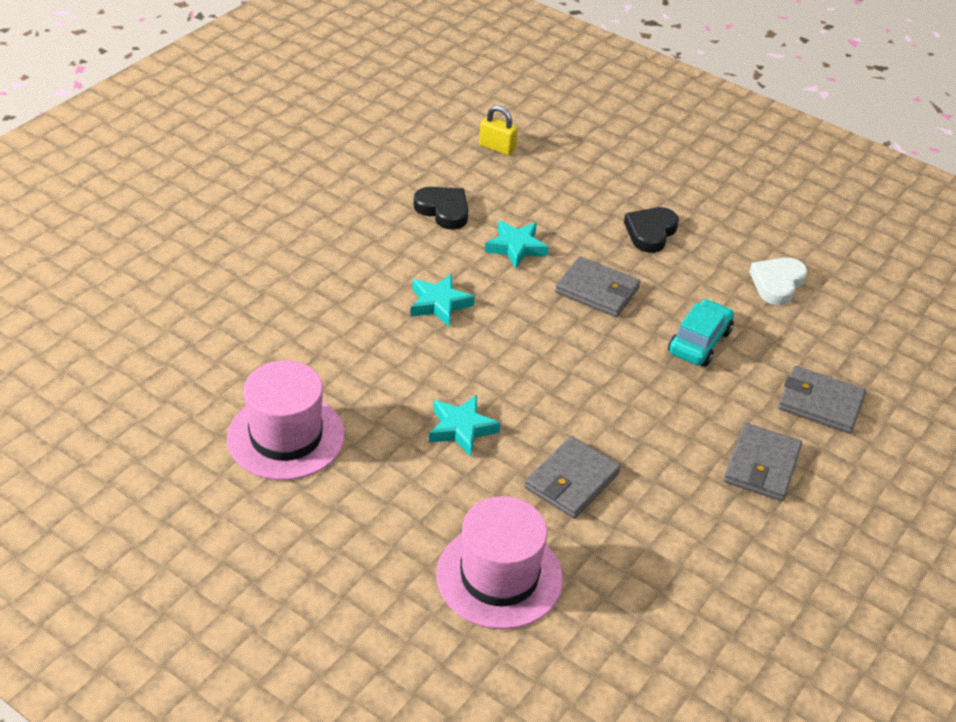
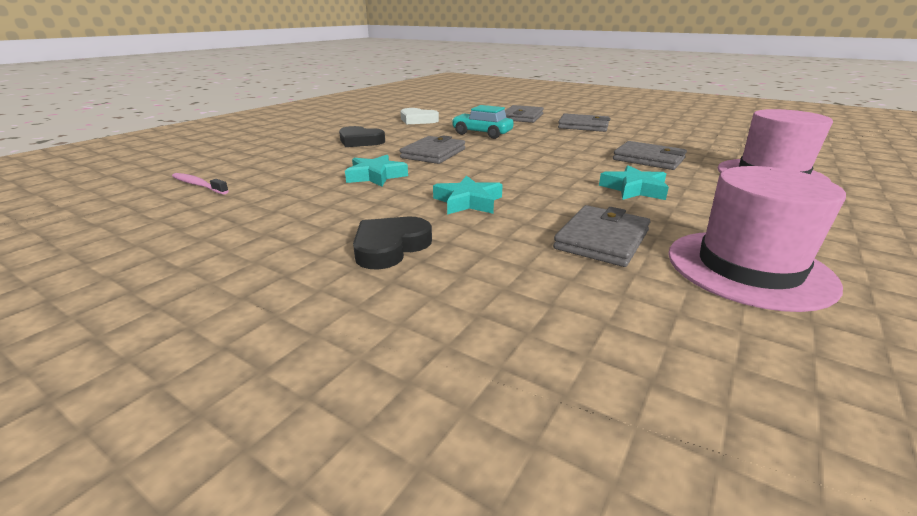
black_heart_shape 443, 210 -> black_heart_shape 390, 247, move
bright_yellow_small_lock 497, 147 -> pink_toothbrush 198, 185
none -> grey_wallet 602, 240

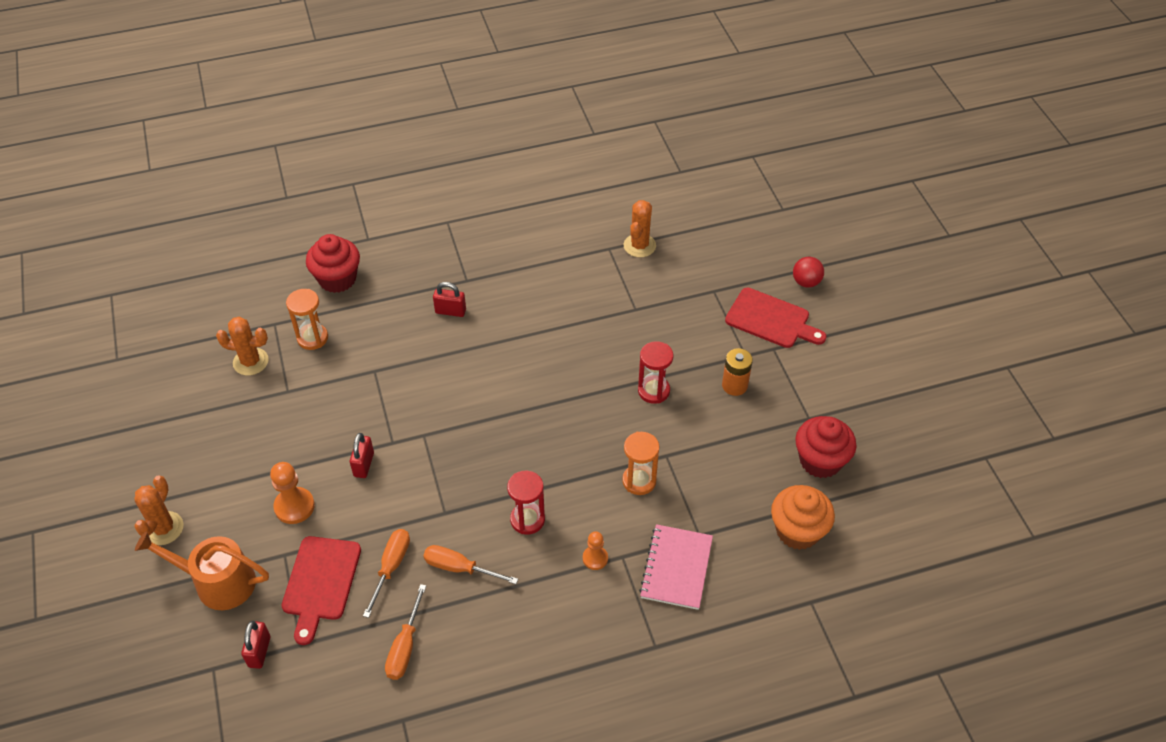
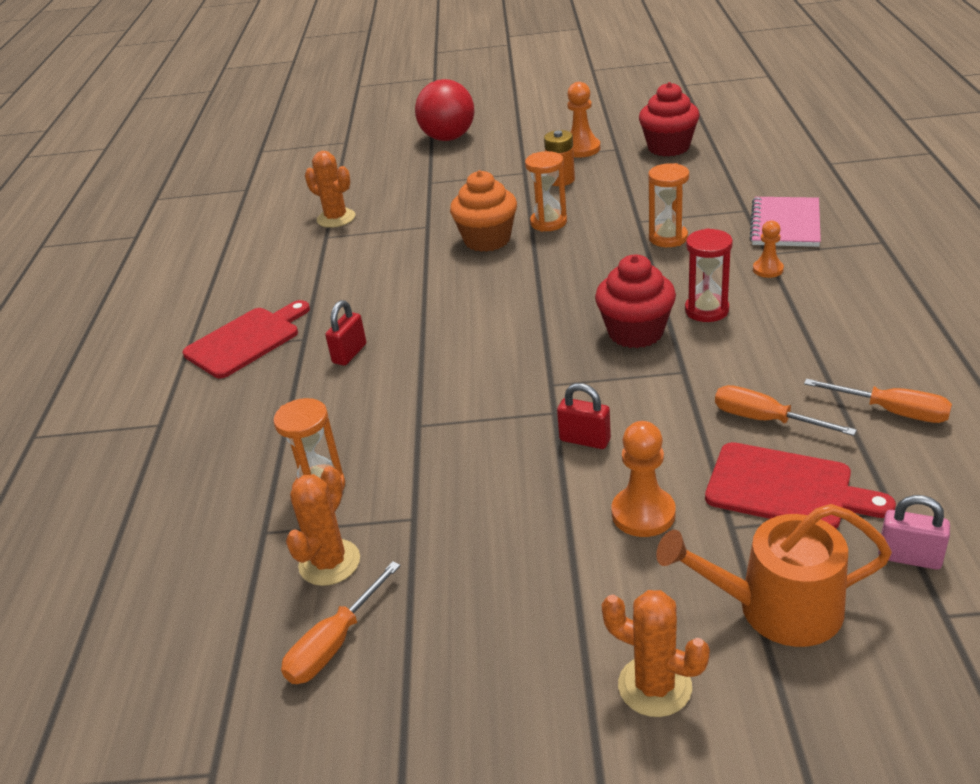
orange-coloured_watering_pot 218, 582 -> orange-coloured_watering_pot 777, 608, 60 degrees clockwise
crimson_small_lock 259, 652 -> pink_small_lock 909, 557
crimson_cupcake 337, 279 -> crimson_cupcake 635, 332, move
orange-coloured_hand_screwdriver 459, 568 -> orange-coloured_hand_screwdriver 334, 644, move
crimson_sandglass 653, 391 -> orange-coloured_sandglass 548, 222
pink_notepad 676, 568 -> pink_notepad 785, 224, 75 degrees clockwise
crimson_chopping_board 771, 319 -> crimson_chopping_board 246, 340, move
orange-coloured_cupcake 797, 531 -> orange-coloured_cupcake 487, 240, move
crimson_play_ball 806, 282 -> crimson_play_ball 448, 138, x1.84
none -> orange-coloured_game_pawn 581, 149

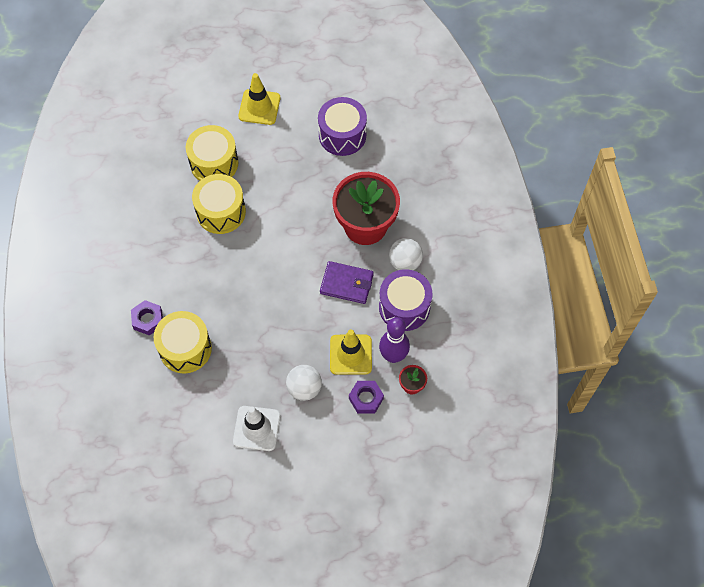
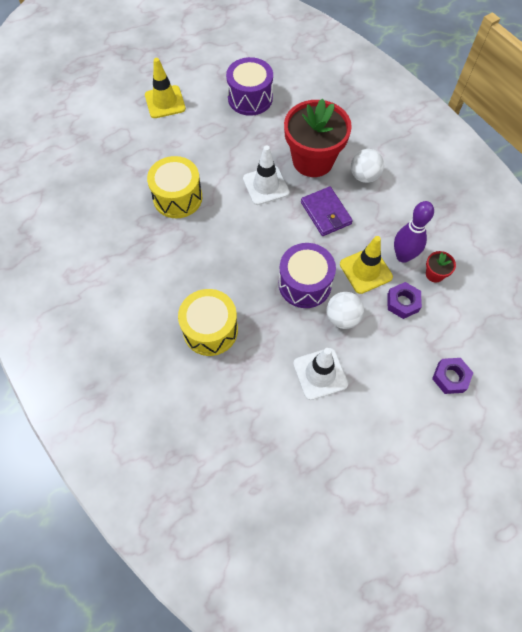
royal_purple_hex_nut 148, 320 -> royal_purple_hex_nut 450, 377, move
bright_yellow_drum 214, 163 -> none
royal_purple_wallet 346, 284 -> royal_purple_wallet 325, 213, 75 degrees clockwise
royal_purple_drum 404, 307 -> royal_purple_drum 305, 284, move
none -> pure_white_safety_cone 266, 185

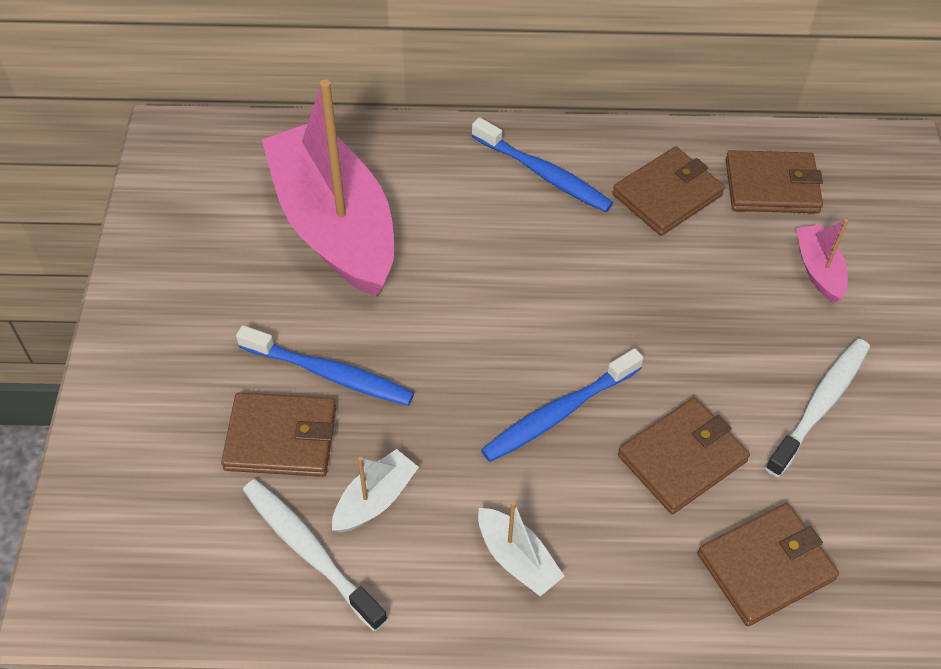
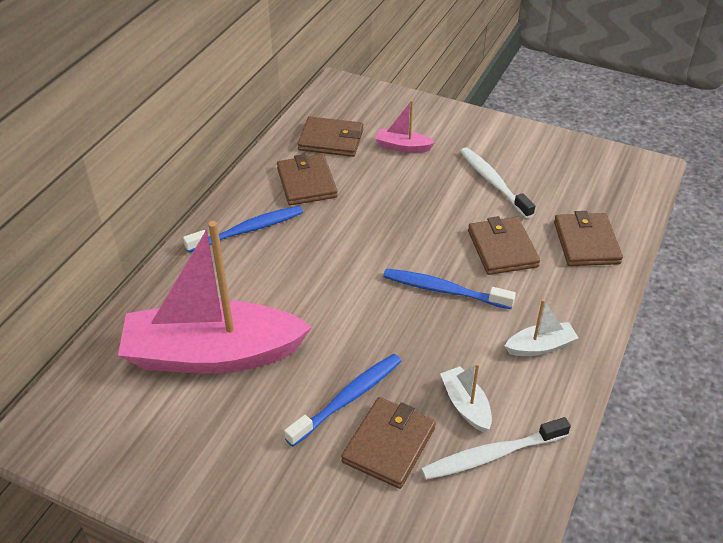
blue_toothbrush 559, 413 -> blue_toothbrush 444, 290, 120 degrees clockwise
dark_brown_wallet 771, 186 -> dark_brown_wallet 331, 140, 75 degrees clockwise

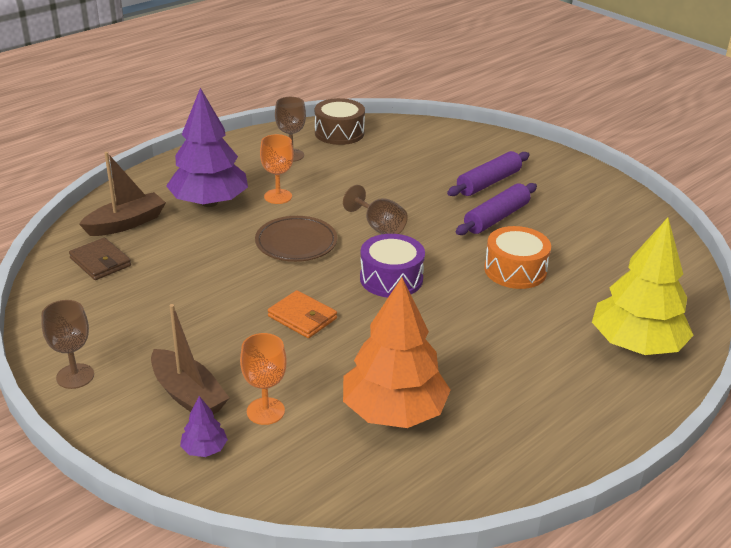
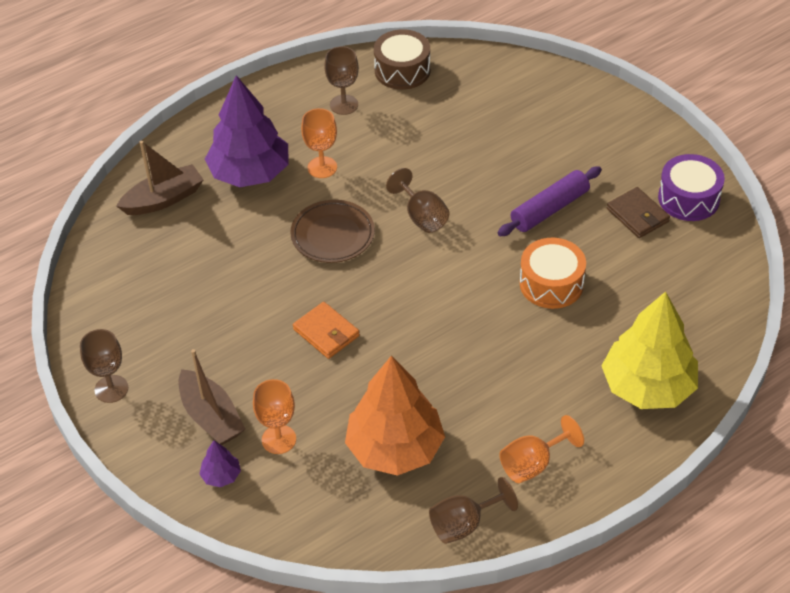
dark_brown_wallet 100, 262 -> dark_brown_wallet 637, 215, move
royal_purple_drum 391, 279 -> royal_purple_drum 688, 198, move
royal_purple_rolling_pin 488, 183 -> none
none -> dark_brown_goblet 464, 524
none -> orange-coloured_goblet 532, 464

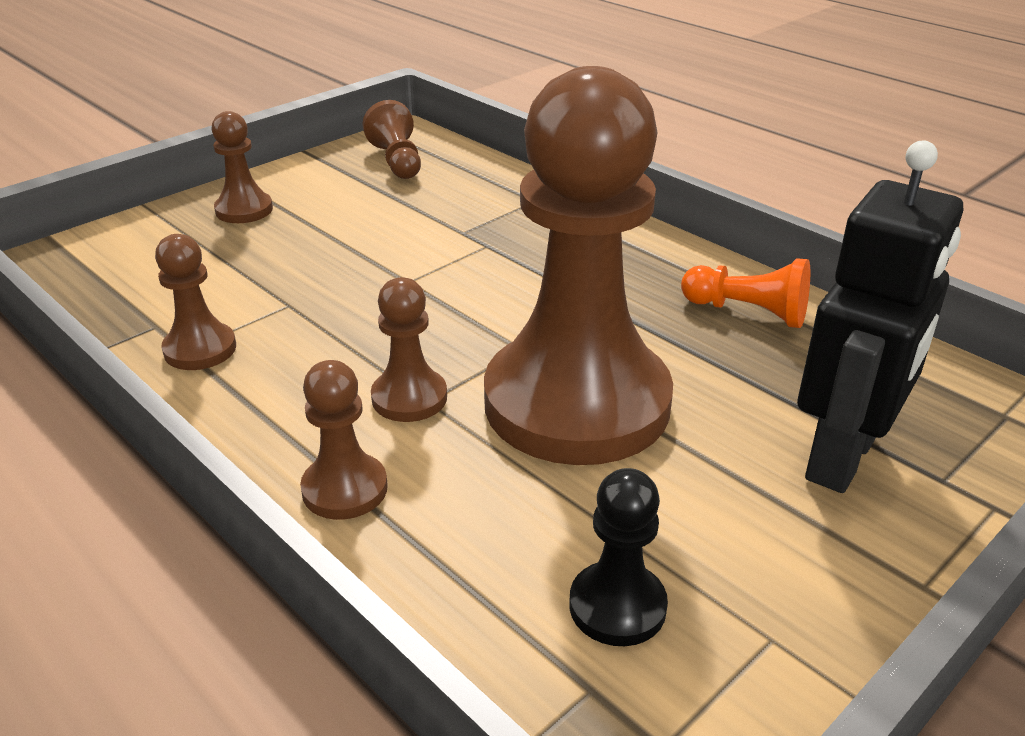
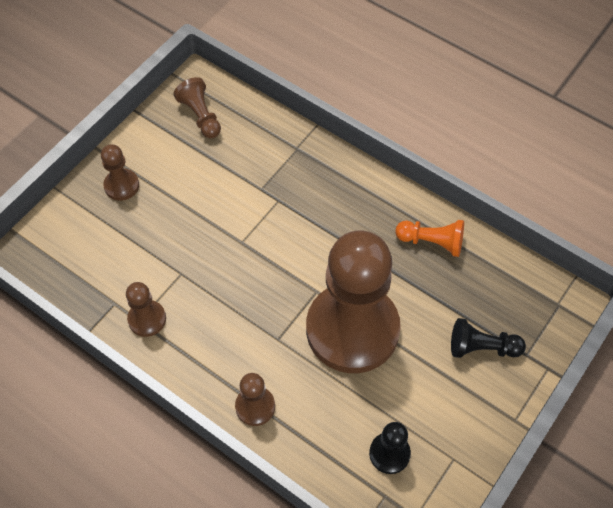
dark_brown_game_pawn 409, 398 -> none
black_toy_robot 843, 457 -> black_game_pawn 481, 347

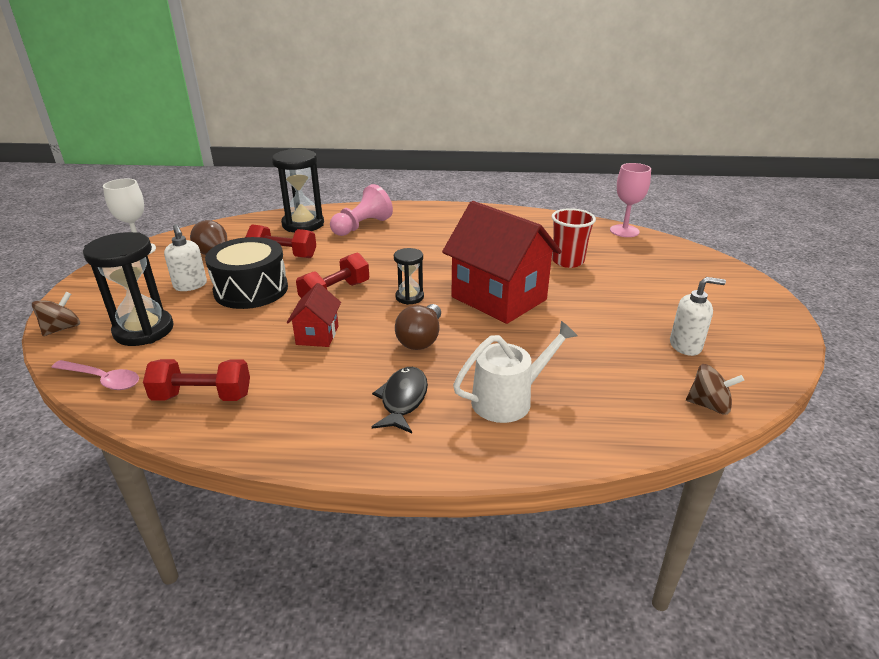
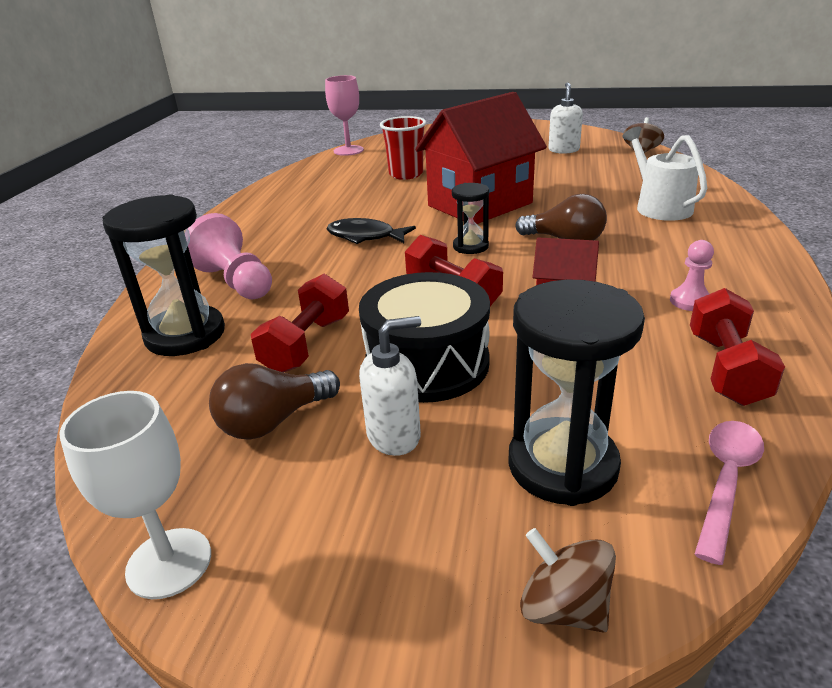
black_fish_figure 403, 400 -> black_fish_figure 365, 237, move
none -> pink_game_pawn 690, 301

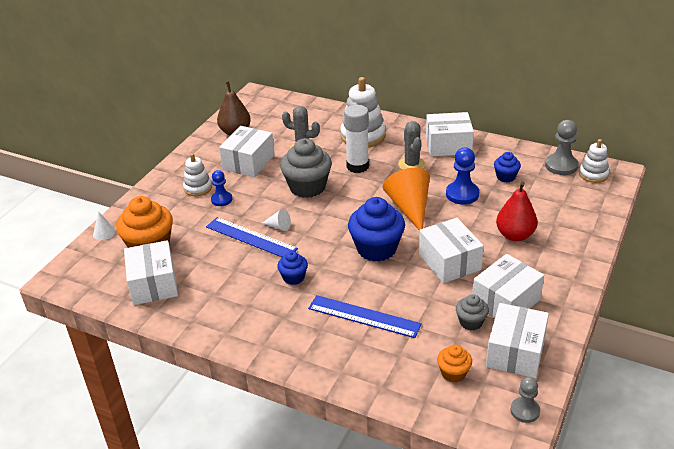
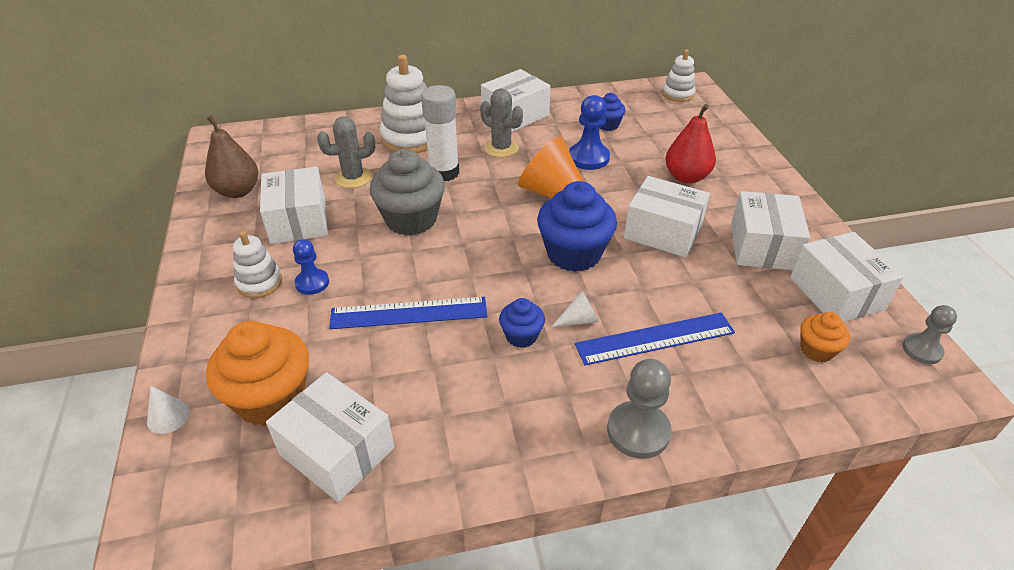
pure_white_solid_cone 279, 226 -> pure_white_solid_cone 579, 320, move
grey_cupcake 471, 322 -> none
grey_game_pawn 561, 166 -> grey_game_pawn 638, 431, move

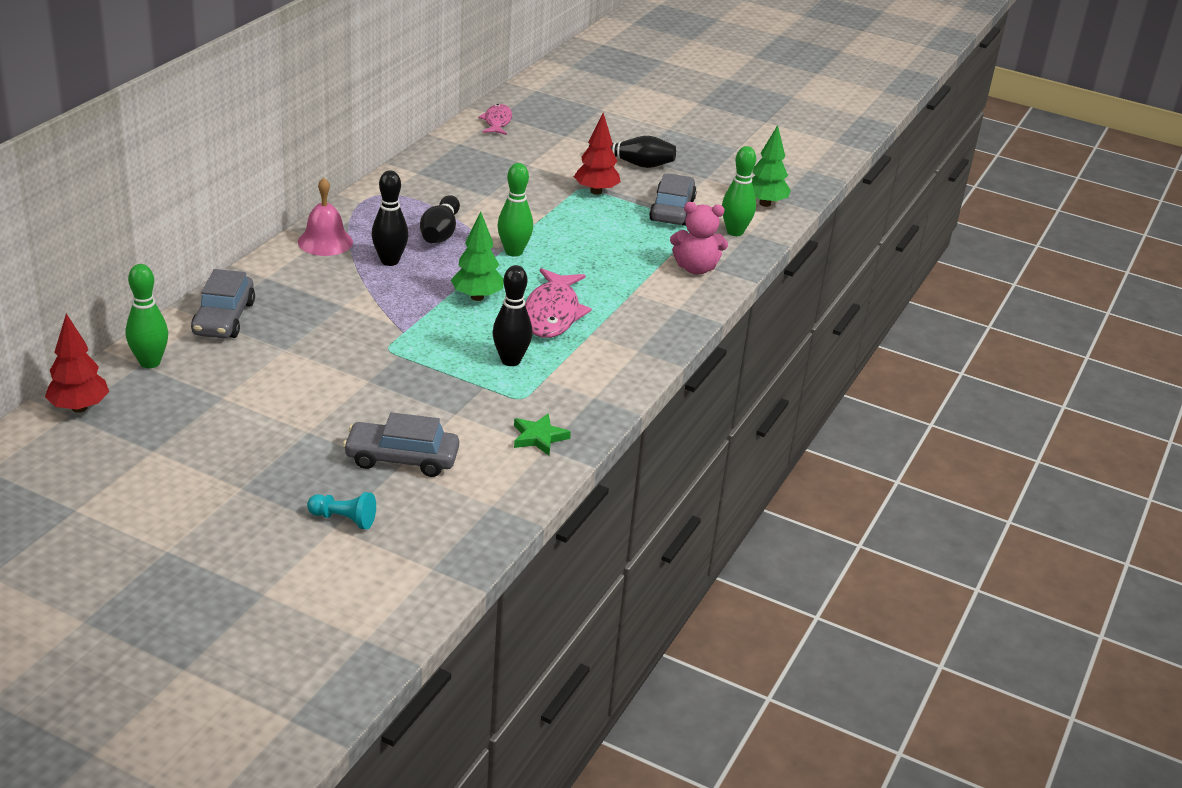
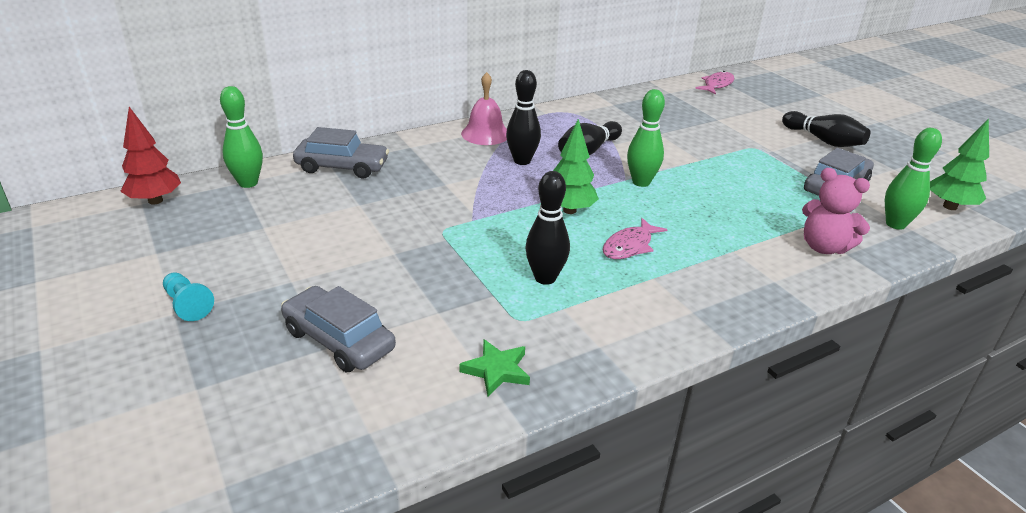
grey_toy_car 224, 318 -> grey_toy_car 342, 167, 120 degrees counterclockwise
turquoise_game_pawn 344, 519 -> turquoise_game_pawn 187, 305, move
pink_fish_figure 552, 313 -> pink_fish_figure 629, 246, x0.61
crimson_fir_tree 596, 191 -> none

